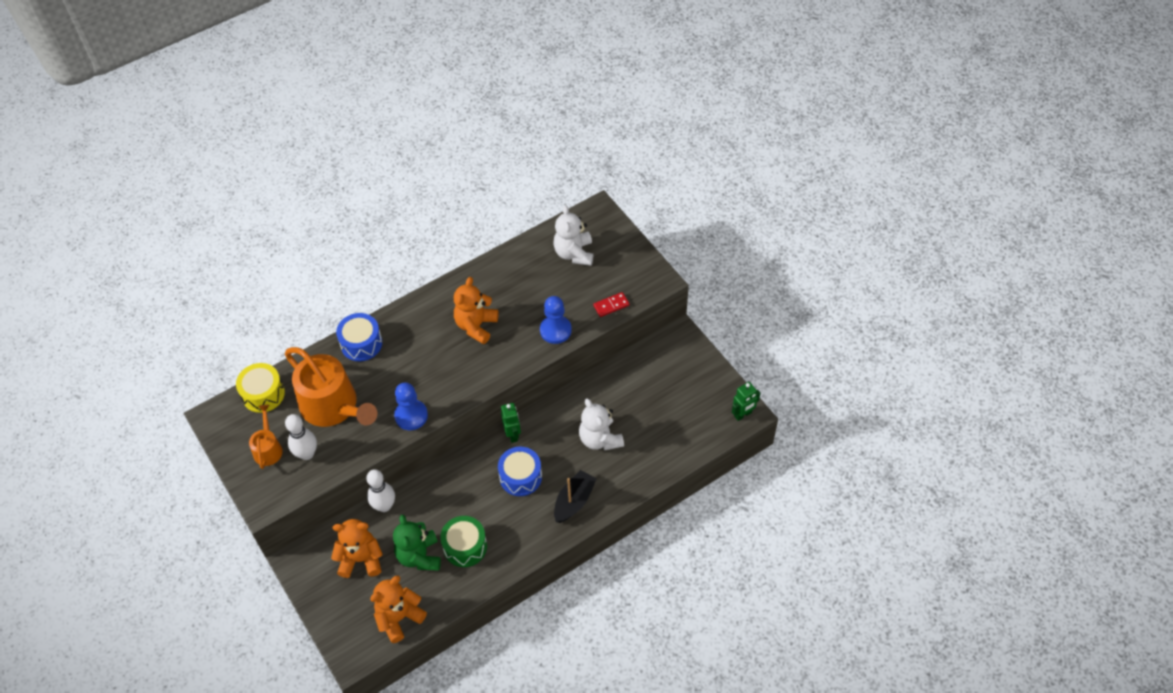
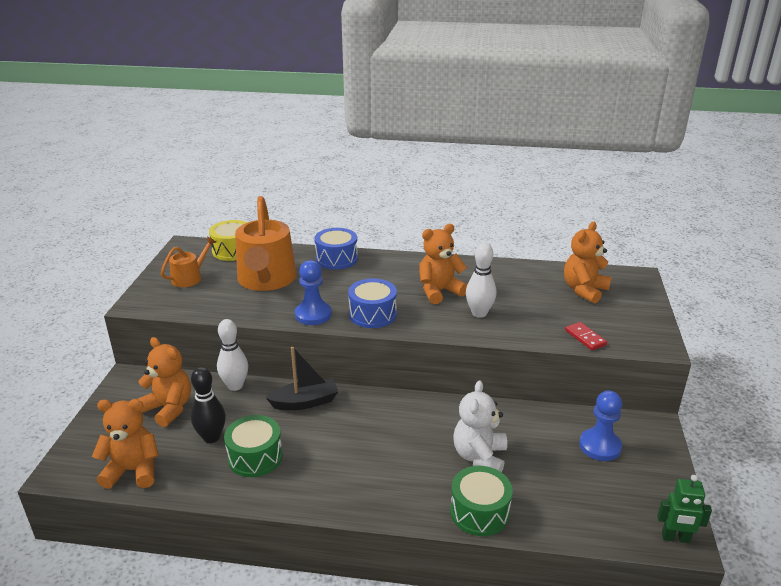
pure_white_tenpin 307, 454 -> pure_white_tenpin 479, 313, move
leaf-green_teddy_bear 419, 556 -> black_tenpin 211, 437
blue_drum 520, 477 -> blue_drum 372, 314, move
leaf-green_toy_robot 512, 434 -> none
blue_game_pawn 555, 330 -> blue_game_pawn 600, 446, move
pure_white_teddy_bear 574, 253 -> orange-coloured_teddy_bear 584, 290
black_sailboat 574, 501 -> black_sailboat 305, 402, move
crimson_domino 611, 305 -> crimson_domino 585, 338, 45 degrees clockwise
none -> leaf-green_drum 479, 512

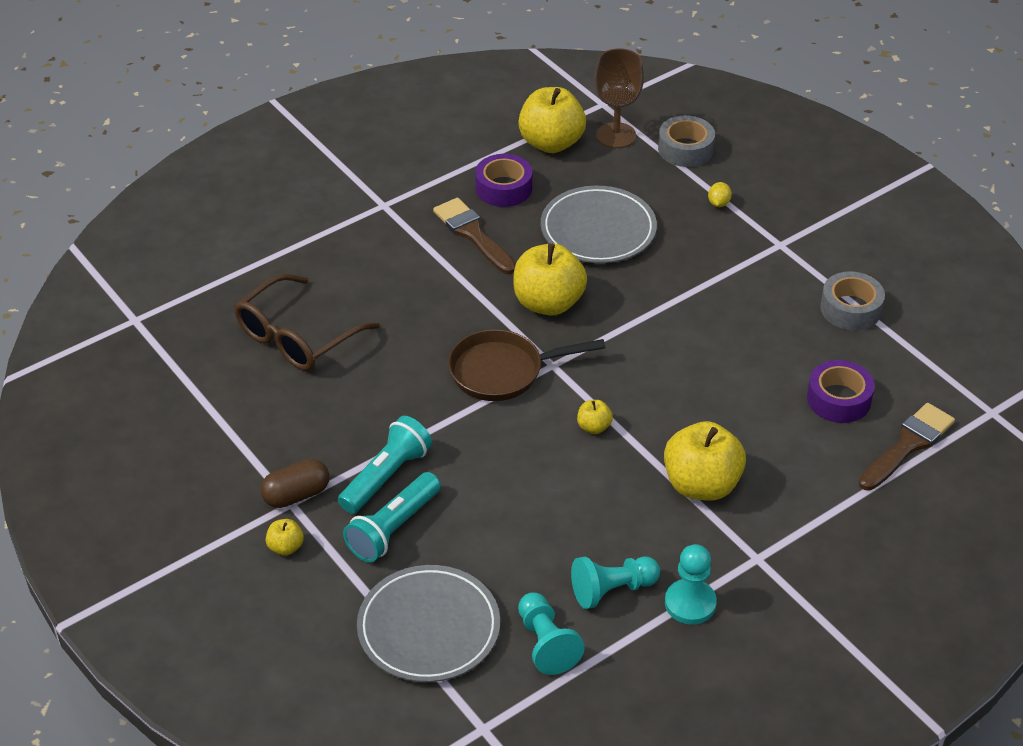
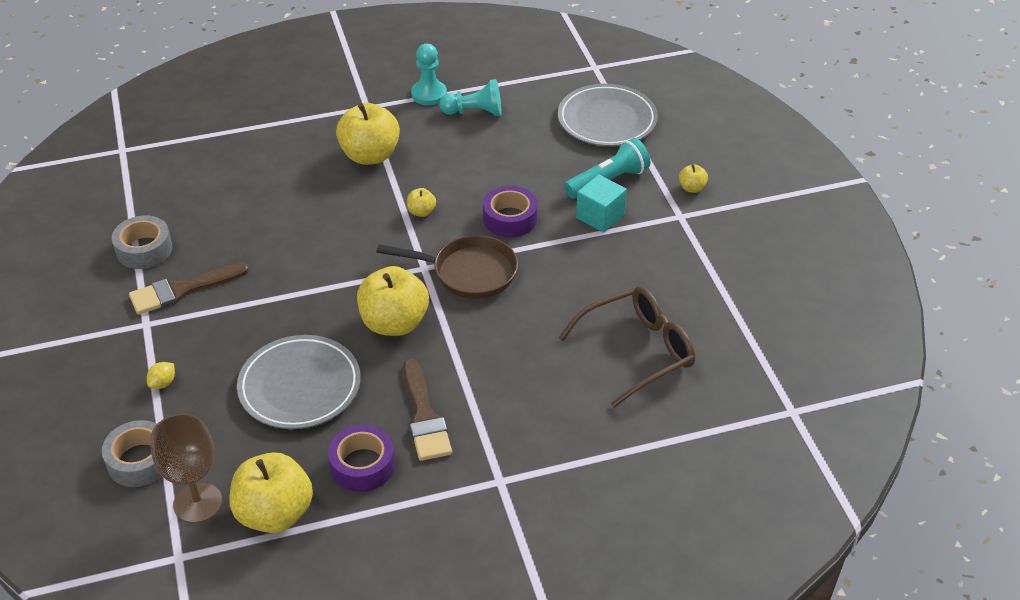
dark_brown_capsule 296, 495 -> none
turquoise_flashlight 386, 476 -> turquoise_cube 600, 216
turquoise_game_pawn 546, 643 -> none
royal_purple_roll_of_tape 838, 399 -> royal_purple_roll_of_tape 510, 219, move
dark_brown_paintbrush 908, 445 -> dark_brown_paintbrush 182, 290, move

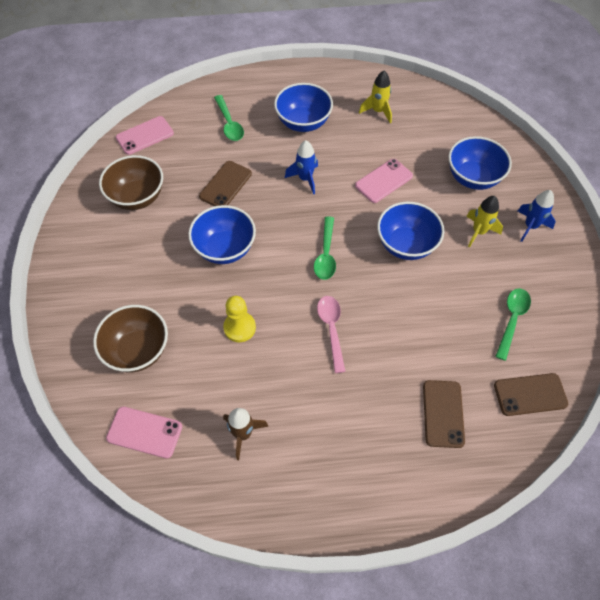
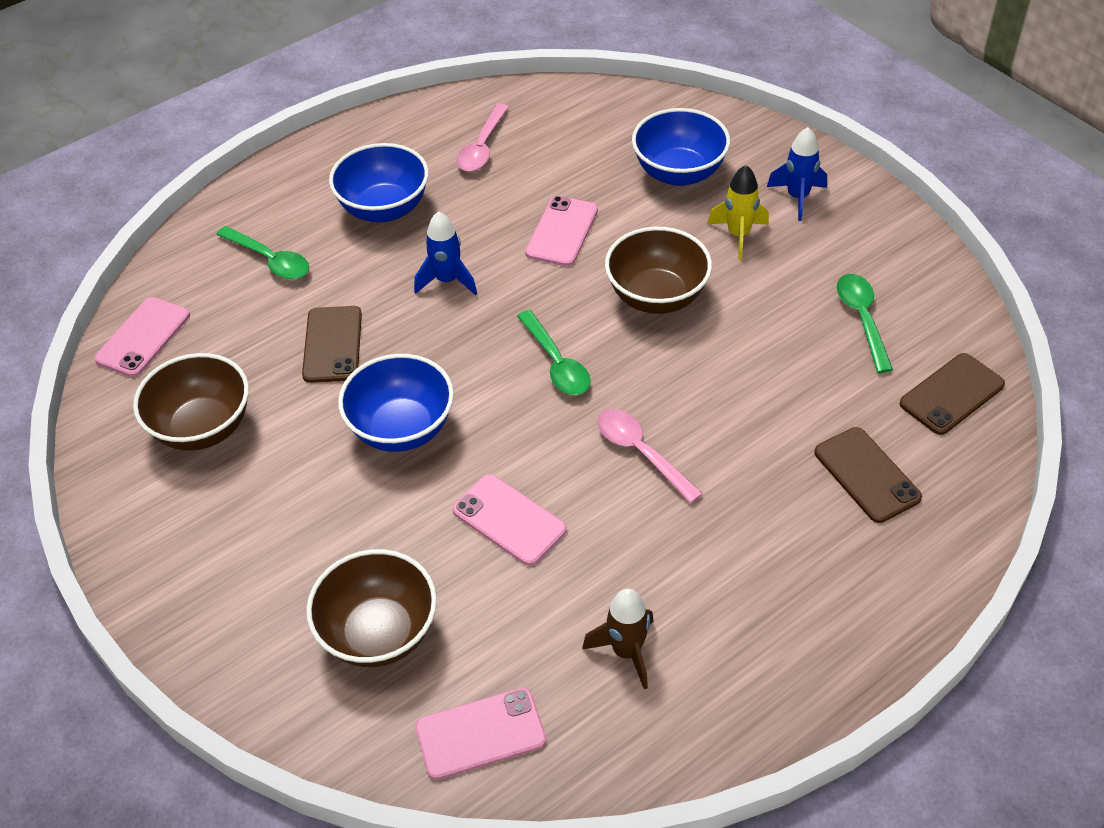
bright_yellow_game_pawn 239, 327 -> pink_mobile_phone 509, 520
bright_yellow_toy_rocket 378, 111 -> pink_spoon 482, 147
blue_deep_dish 406, 245 -> dark_brown_deep_dish 656, 297

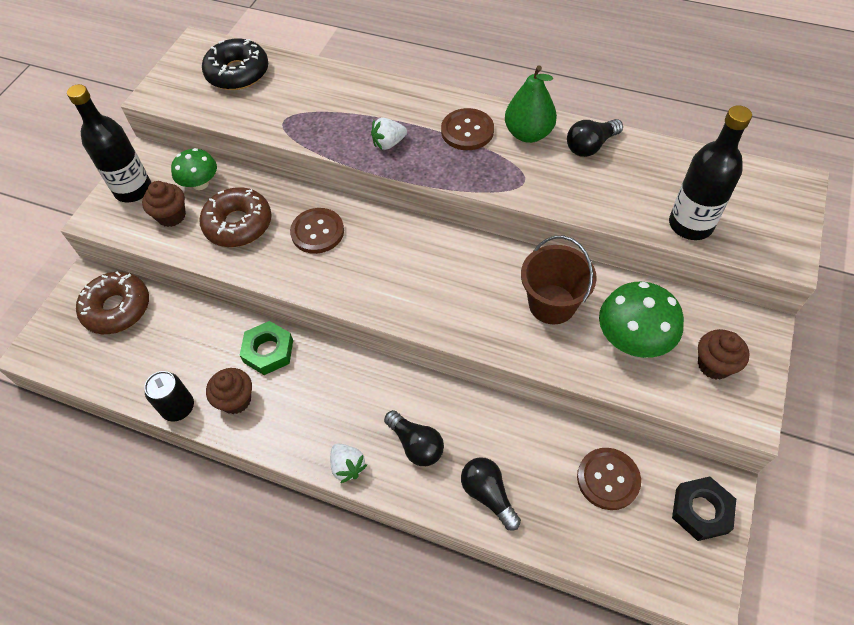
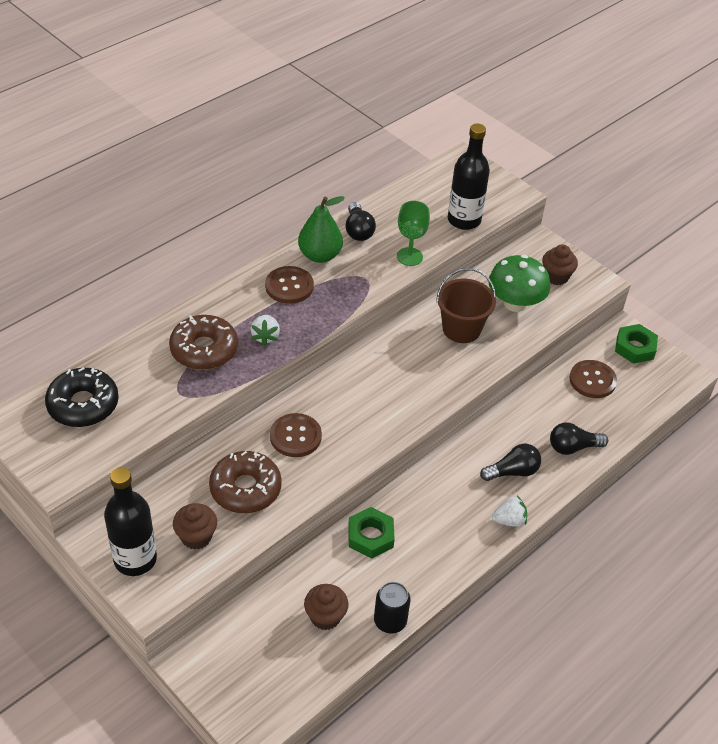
dark_brown_glazed_donut 117, 308 -> dark_brown_glazed_donut 204, 349, move
leaf-green_mushroom 200, 183 -> none
dark_brown_cupcake 236, 400 -> dark_brown_cupcake 325, 617, move
black_hex_nut 701, 511 -> leaf-green_hex_nut 635, 347
none -> leaf-green_goblet 409, 257

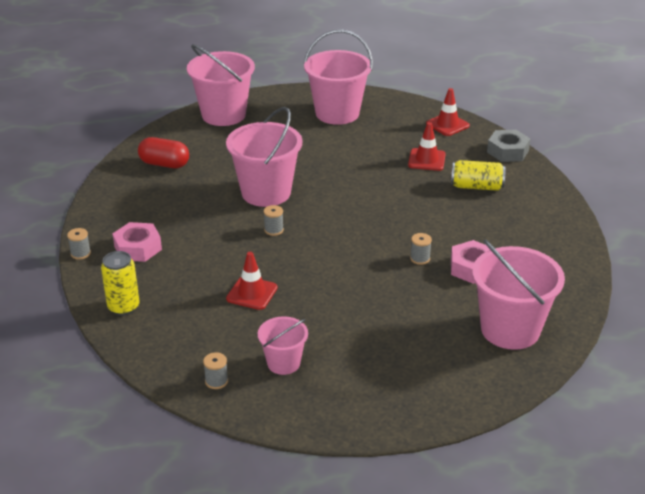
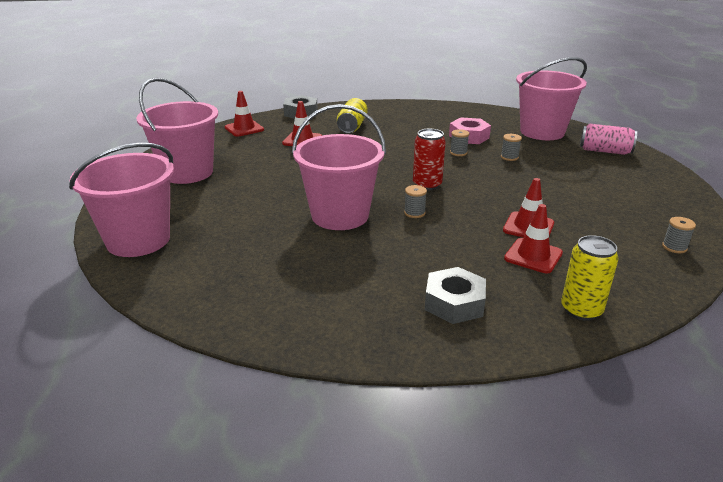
grey_spool 80, 253 -> grey_spool 509, 157, move
pink_hex_nut 138, 248 -> grey_hex_nut 454, 303
crimson_capsule 164, 164 -> none
pink_bucket 283, 363 -> none
none -> crimson_soda_can 427, 185
none -> crimson_safety_cone 533, 256
none -> pink_soda_can 605, 151

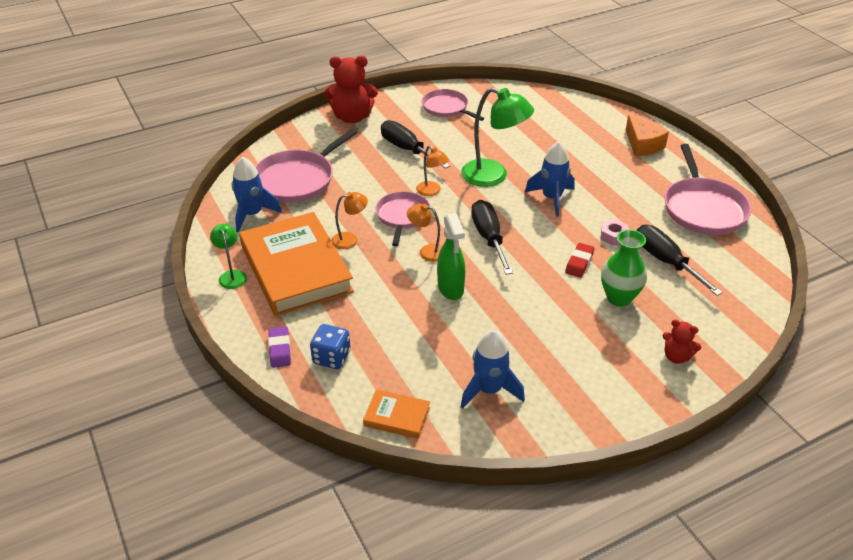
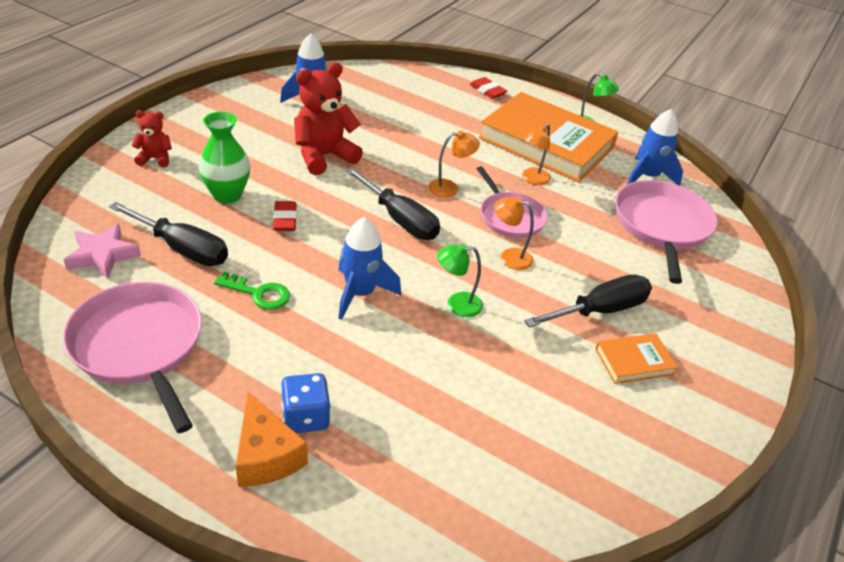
royal_purple_pencil_eraser 280, 349 -> crimson_pencil_eraser 487, 91
blue_die 331, 358 -> blue_die 305, 417, move
crimson_teddy_bear 352, 117 -> crimson_teddy_bear 324, 156, move
orange-coloured_book 397, 417 -> orange-coloured_book 634, 361, move
black_hand_screwdriver 407, 149 -> black_hand_screwdriver 600, 310, 45 degrees counterclockwise
pink_skillet 447, 108 -> none
leaf-green_sprayer 450, 289 -> none
leaf-green_lamp 493, 176 -> leaf-green_lamp 457, 305, x0.53
pink_hex_nut 613, 236 -> none
orange-coloured_cheese_wedge 642, 145 -> orange-coloured_cheese_wedge 266, 455, 150 degrees counterclockwise
none -> pink_five-pointed_star 102, 255
none -> leaf-green_key 258, 293

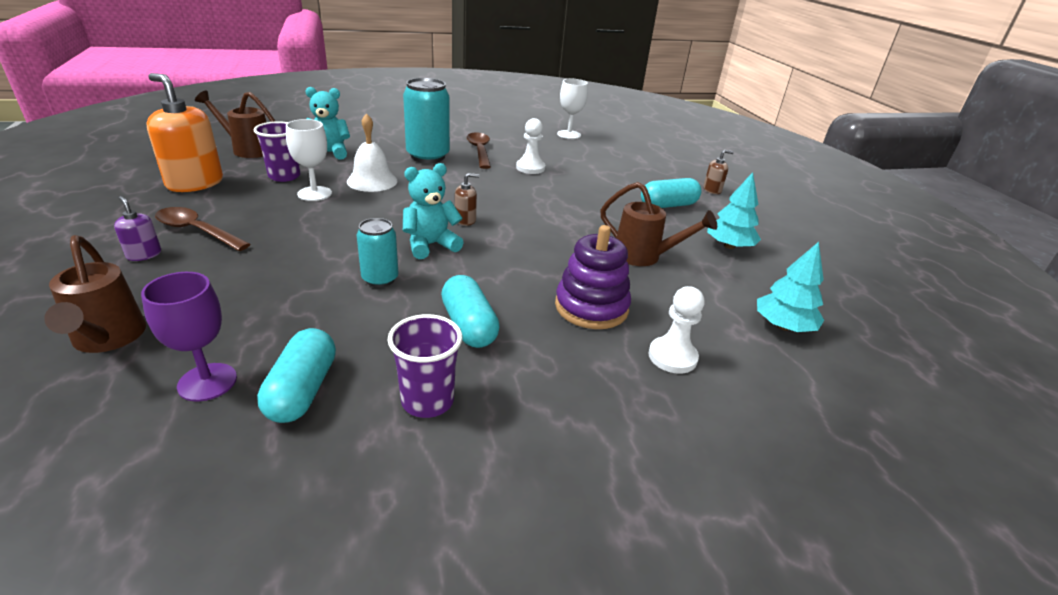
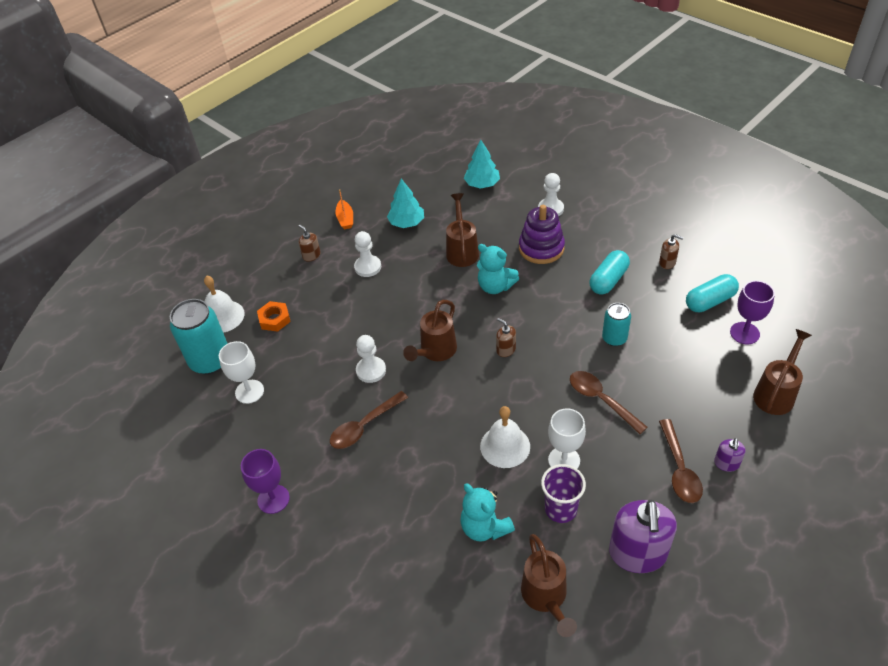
orange-coloured_pump_bottle 195, 183 -> royal_purple_pump_bottle 637, 553
royal_purple_tumbler 427, 401 -> dark_brown_pump_bottle 667, 263
turquoise_soda_can 428, 156 -> turquoise_soda_can 210, 361, move
turquoise_teddy_bear 430, 245 -> turquoise_teddy_bear 495, 286, move
turquoise_capsule 668, 205 -> pure_white_game_pawn 368, 267
none -> pure_white_bell 223, 316
none -> royal_purple_goblet 273, 499
none -> orange-coloured_hex_nut 274, 319
none -> orange-coloured_sailboat 345, 219
none -> dark_brown_watering_pot 435, 351
none -> dark_brown_spoon 601, 400

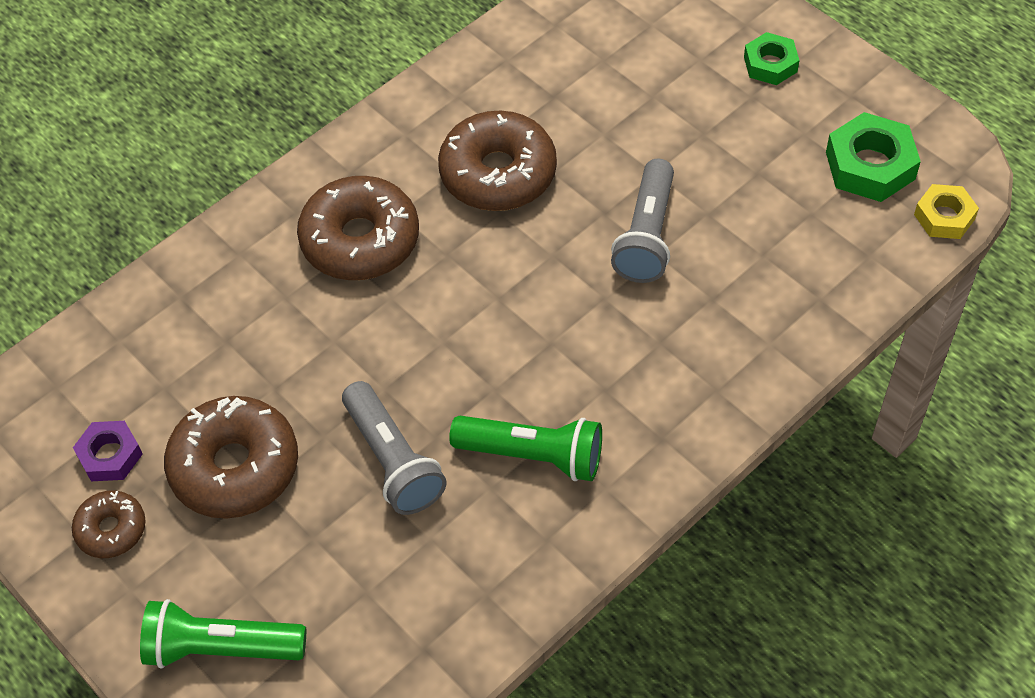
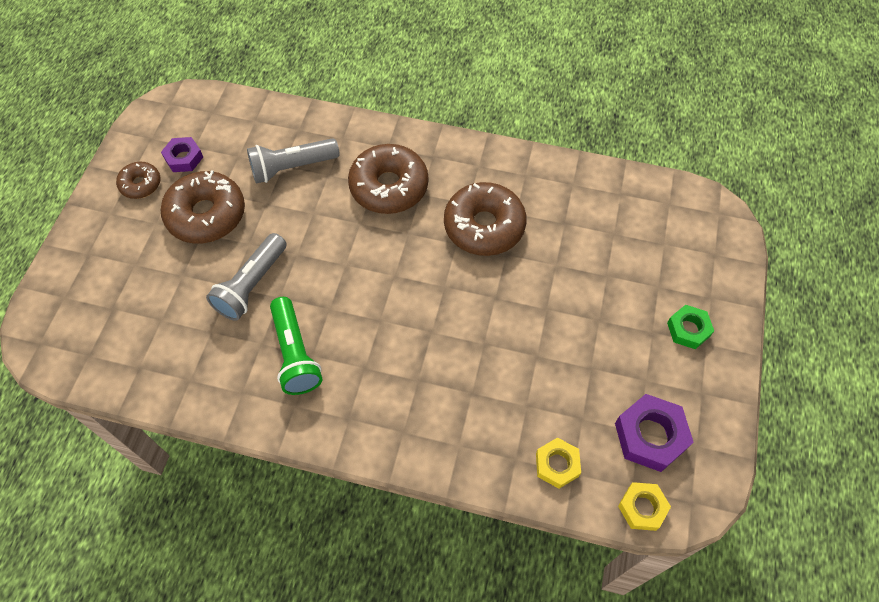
leaf-green_flashlight 220, 648 -> none
grey_flashlight 647, 236 -> grey_flashlight 292, 168, move
leaf-green_hex_nut 870, 165 -> royal_purple_hex_nut 650, 436
none -> bright_yellow_hex_nut 557, 465

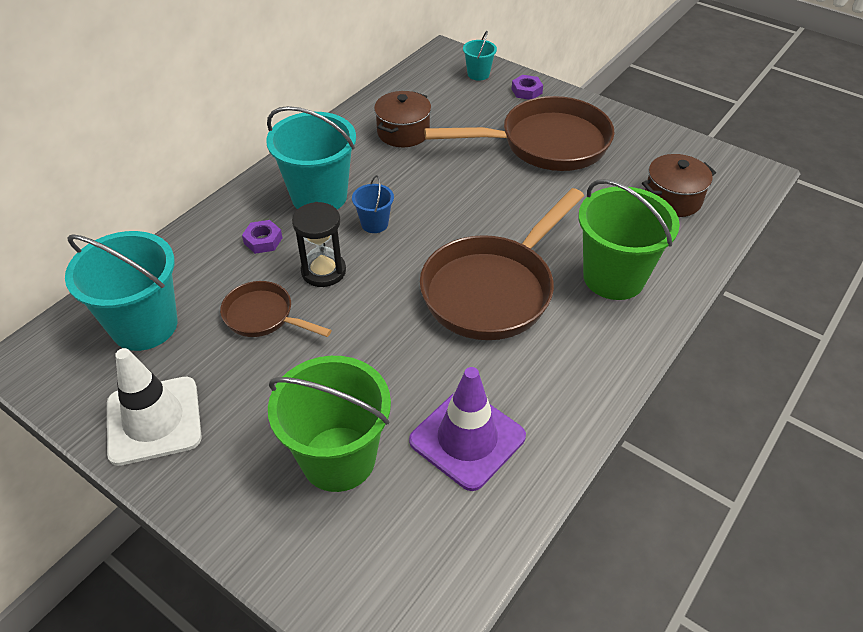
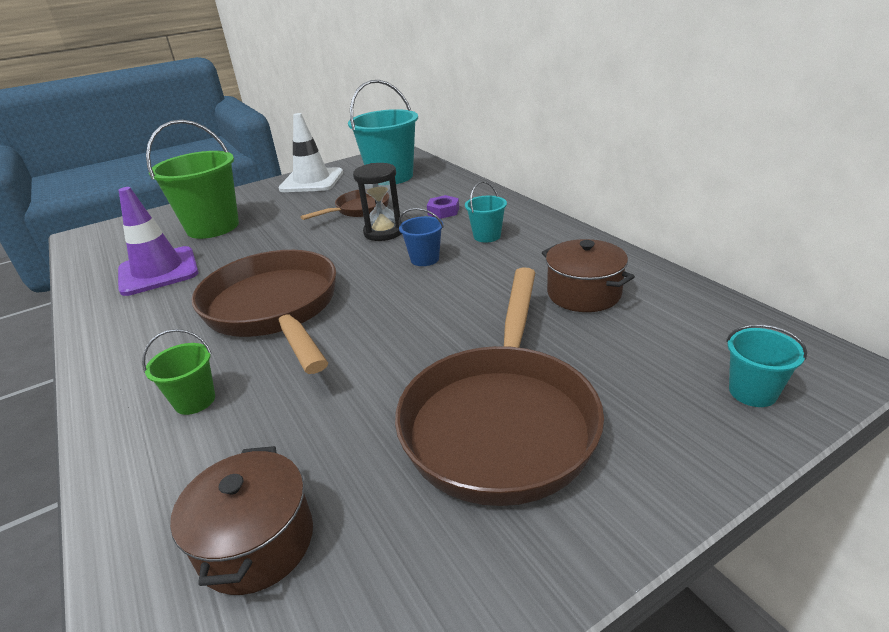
turquoise_bucket 319, 196 -> turquoise_bucket 487, 236, x0.47
royal_purple_hex_nut 526, 91 -> none
leaf-green_bucket 613, 277 -> leaf-green_bucket 195, 401, x0.47

